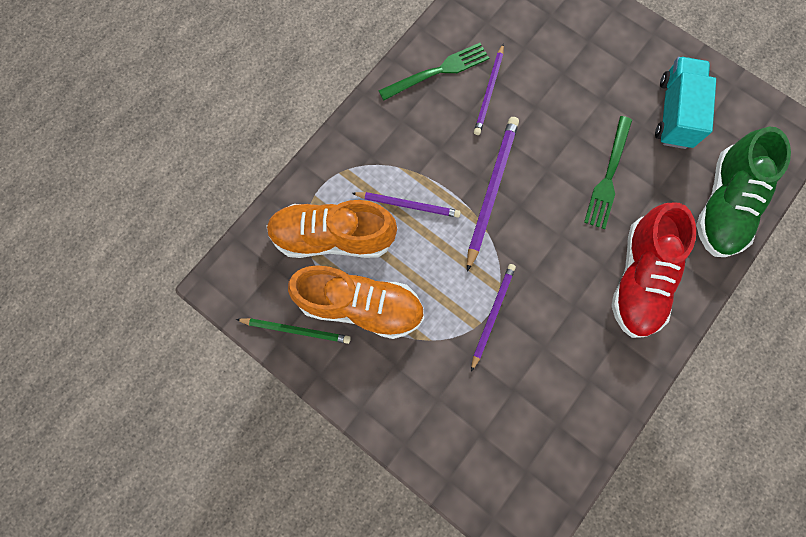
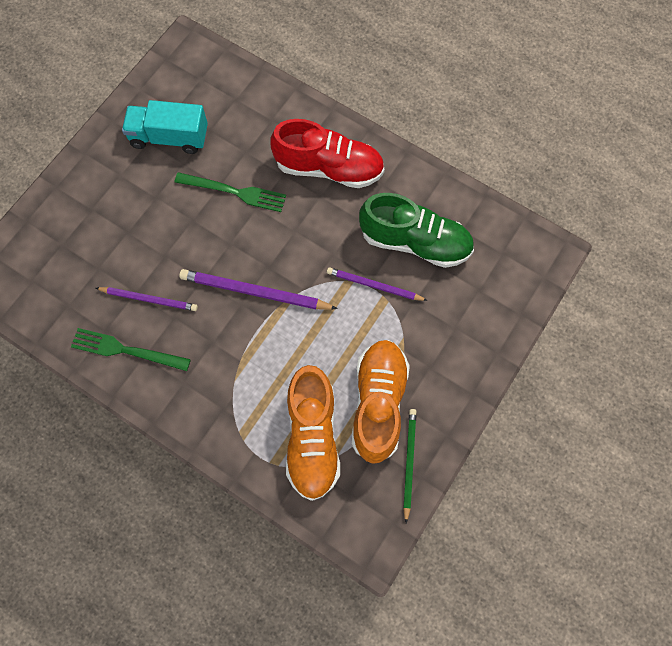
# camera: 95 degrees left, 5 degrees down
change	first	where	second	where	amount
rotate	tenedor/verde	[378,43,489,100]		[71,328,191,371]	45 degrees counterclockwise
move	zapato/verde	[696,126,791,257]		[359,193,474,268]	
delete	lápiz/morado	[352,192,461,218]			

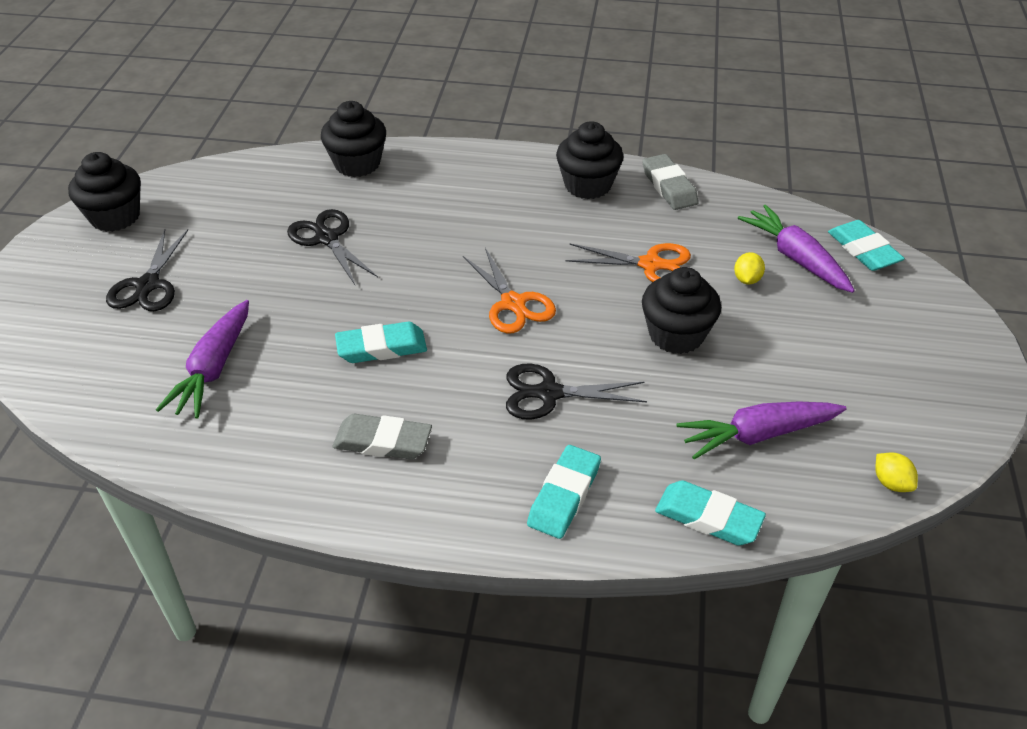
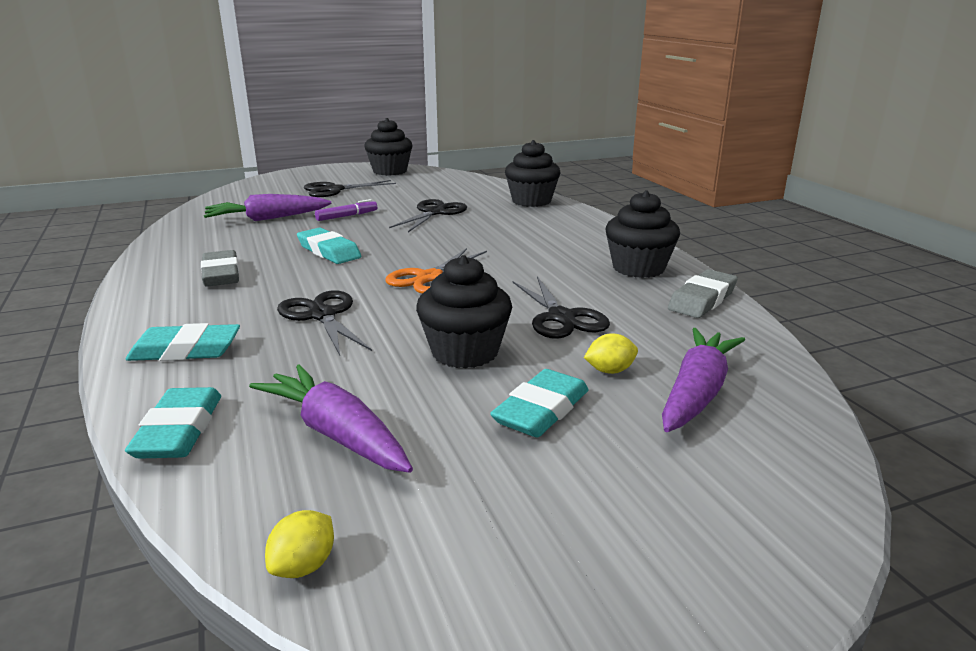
# camera: 60 degrees right, 20 degrees down
change	first	where	second	where	amount
insert			rotulador/morado	[315,199,377,221]	
move	goma de borrar/turquesa	[828,220,905,271]		[490,369,589,437]	
recolor	tijeras/naranja	[566,243,691,282]	tijeras/negro	[513,276,610,339]	

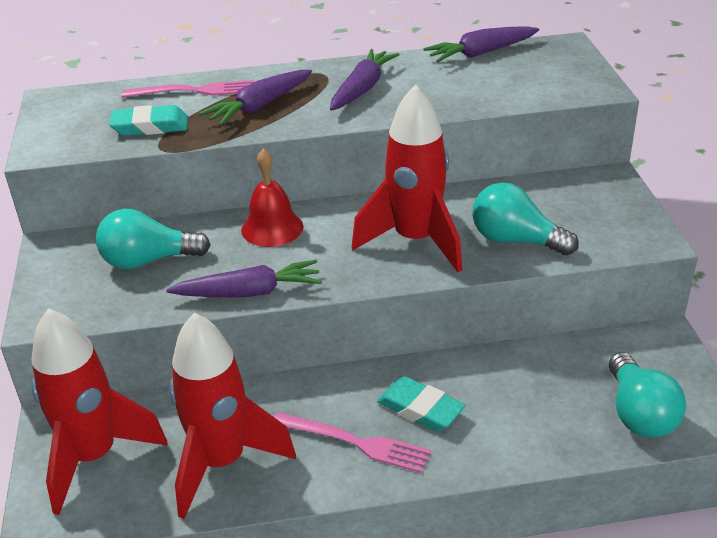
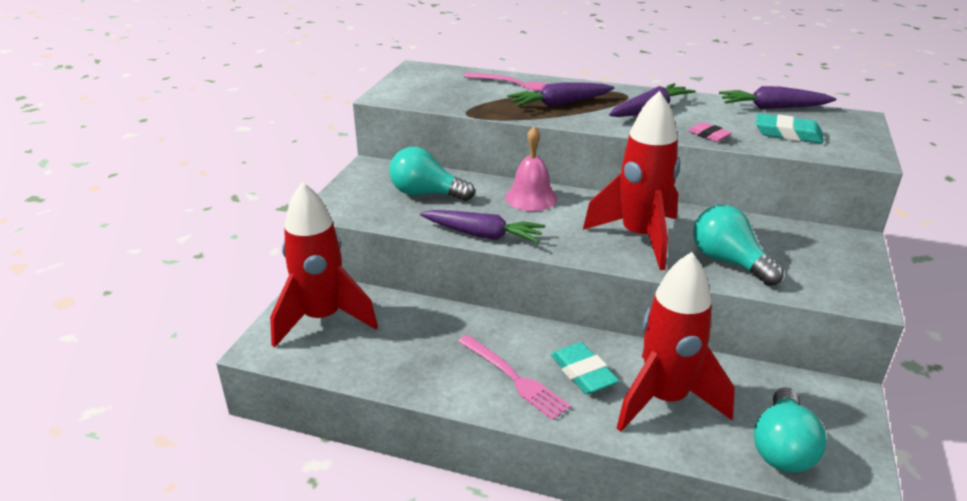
# camera: 25 degrees right, 5 degrees down
change	first	where	second	where	amount
recolor	campana/rojo	[241,148,303,247]	campana/rosa	[505,126,557,211]	
move	cohete/rojo	[169,313,296,519]		[617,252,735,432]	
insert			goma de borrar/rosa	[688,122,732,142]	
move	goma de borrar/turquesa	[109,105,188,136]		[756,113,823,143]	

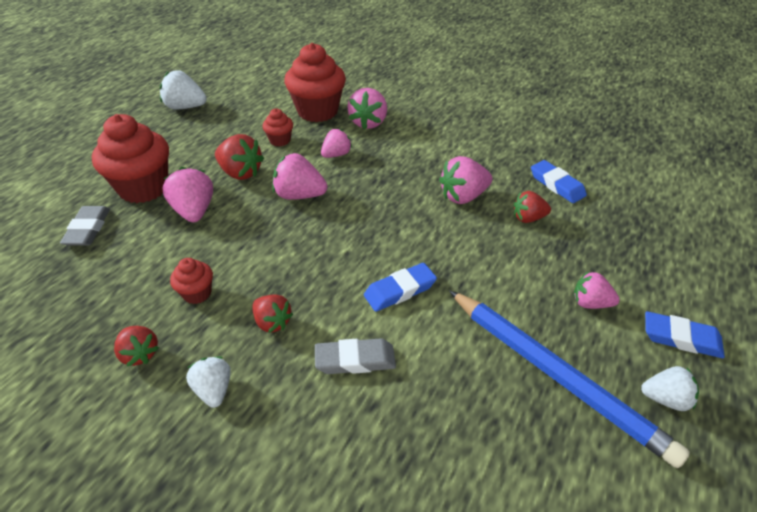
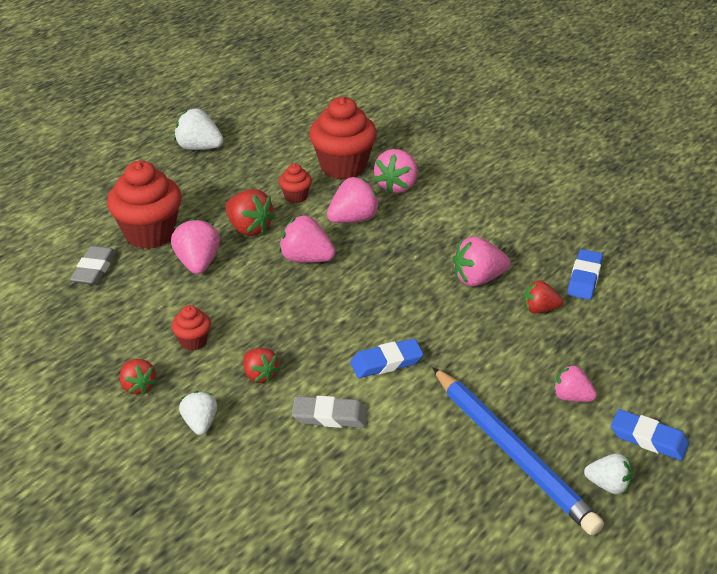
# camera: 10 degrees right, 5 degrees down
change	first	where	second	where	amount
resize	fresa/rosa	[321,129,352,158]		[327,177,380,223]	x1.52
rotate	goma de borrar/azul	[531,160,587,203]		[567,249,603,300]	45 degrees clockwise

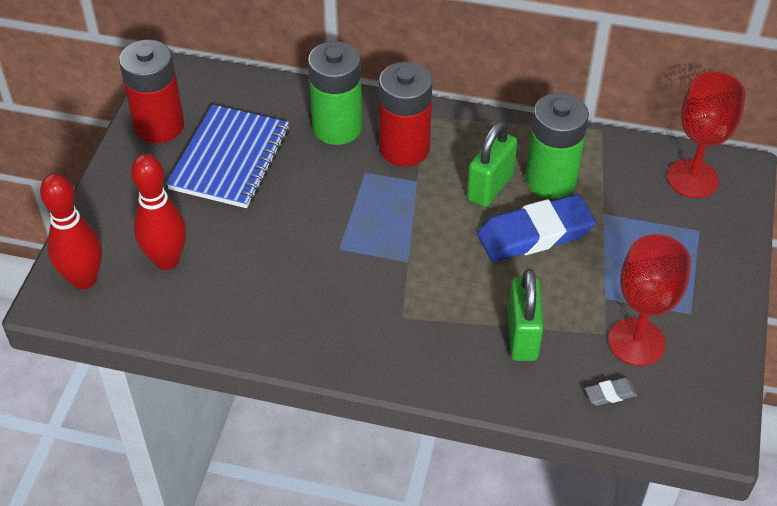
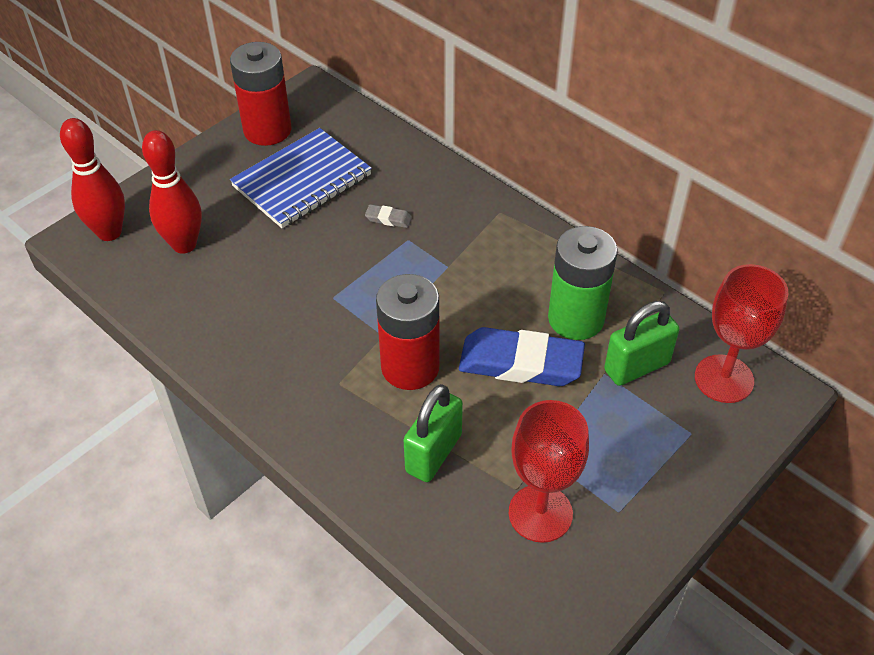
# camera: 30 degrees right, 0 degrees up
change	first	where	second	where	amount
move	goma de borrar/gris	[585,378,637,406]		[365,204,412,228]	
move	pila/rojo	[379,62,433,166]		[376,274,440,390]	
move	candado/verde	[467,121,518,207]		[604,301,679,386]	
delete	pila/verde	[308,41,362,145]			

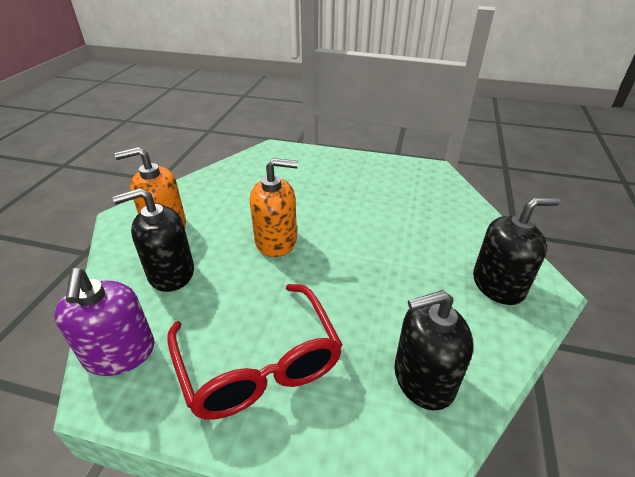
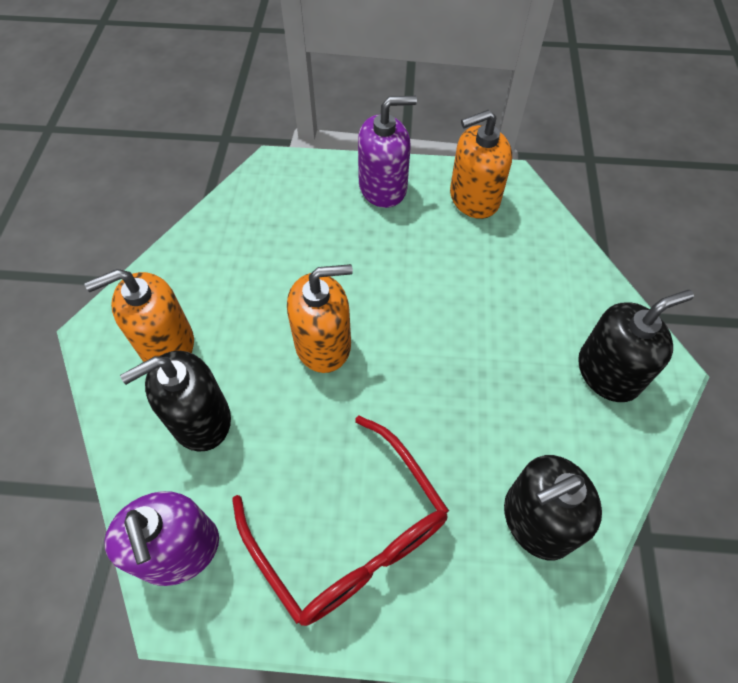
# camera: 10 degrees left, 20 degrees up
change	first	where	second	where	amount
insert			dispensador de jabón/morado	[358,96,417,208]	
insert			dispensador de jabón/naranja	[450,110,512,219]	

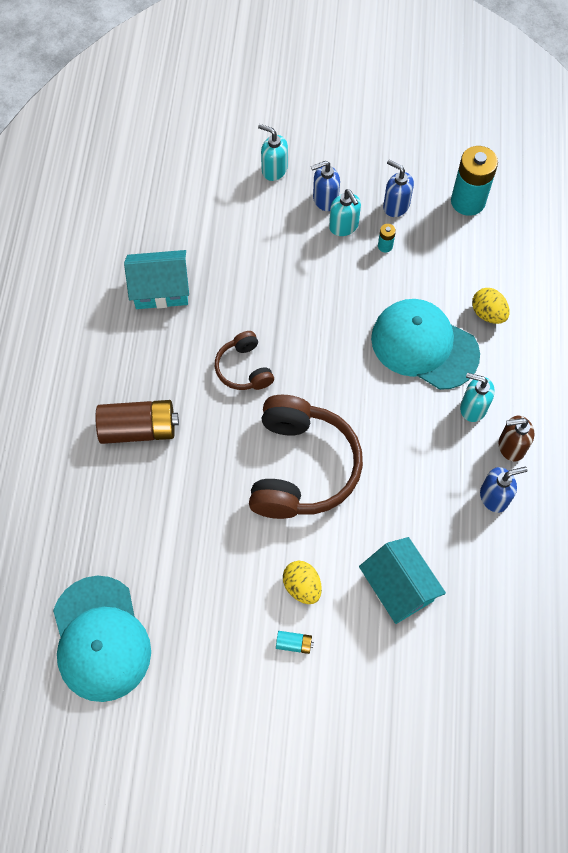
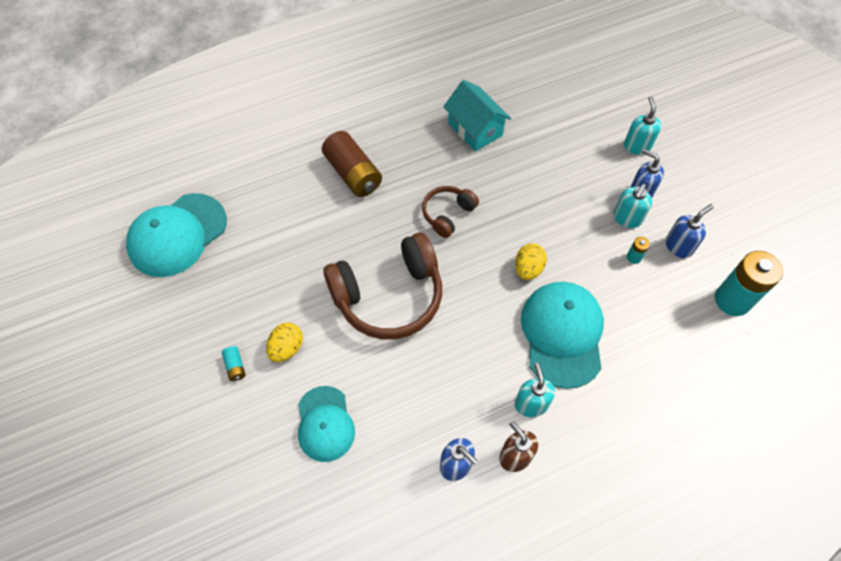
# camera: 60 degrees right, 5 degrees down
change	first	where	second	where	amount
replace	casa/turquesa	[359,537,446,624]	gorra/turquesa	[298,386,355,462]	
move	huevo/amarillo	[472,288,510,324]		[515,243,547,280]	
rotate	dispensador de jabón/azul	[383,160,414,217]		[666,204,714,258]	45 degrees clockwise

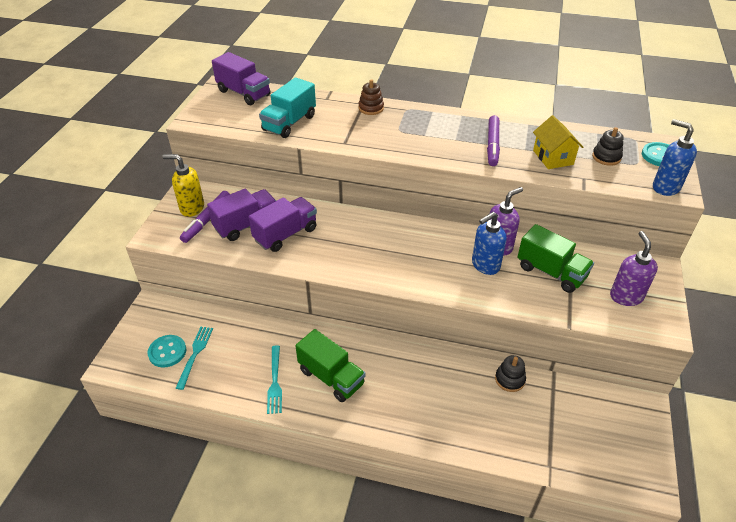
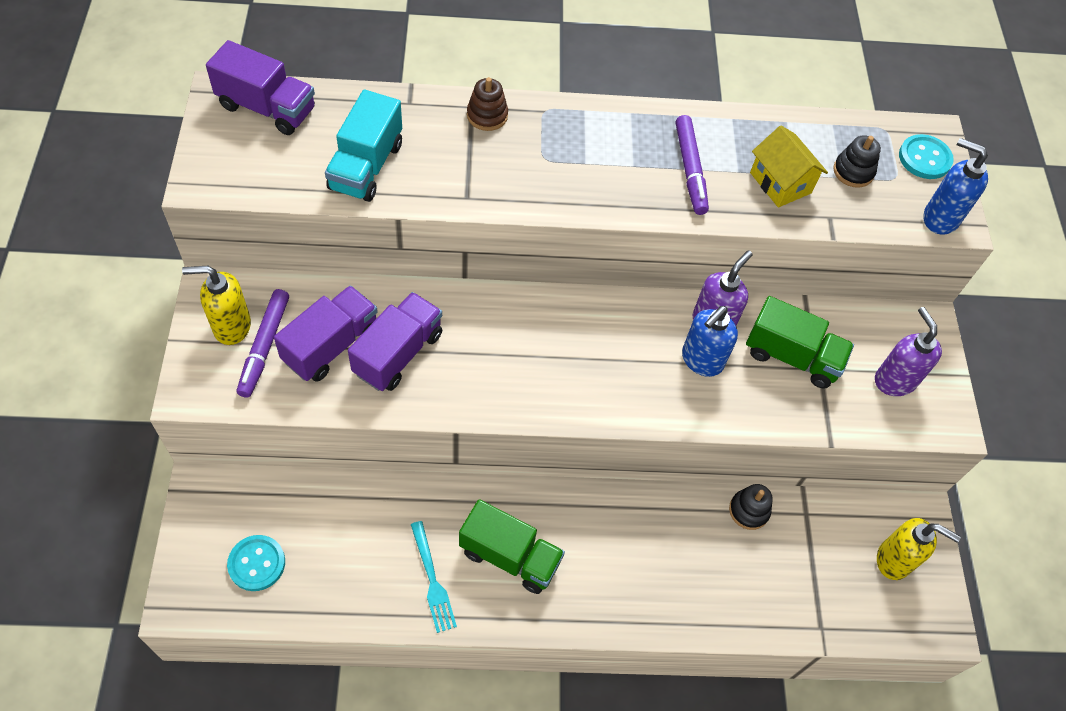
# camera: 20 degrees left, 15 degrees up
change	first	where	second	where	amount
insert			dispensador de jabón/amarillo	[877,518,961,580]	
delete	tenedor/turquesa	[176,327,213,390]			

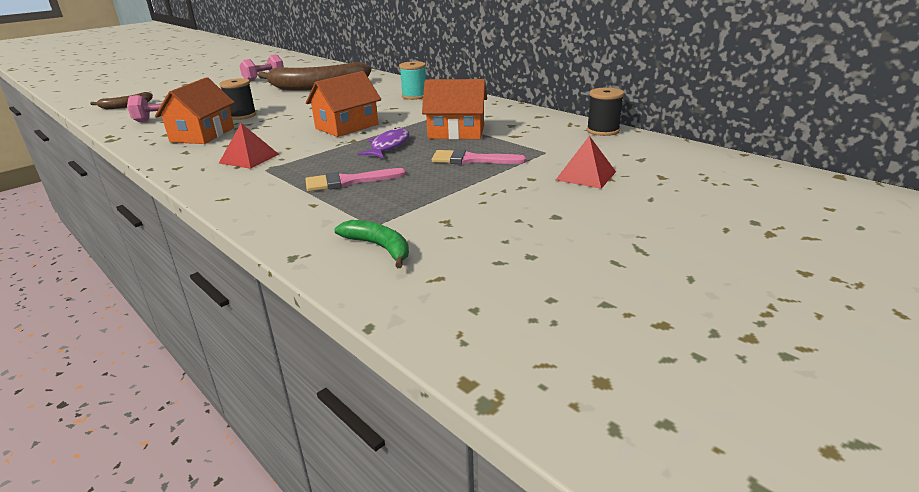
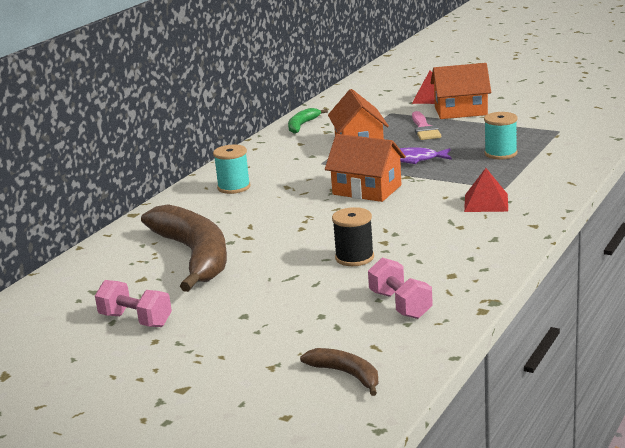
# camera: 105 degrees left, 5 degrees down
change	first	where	second	where	amount
move	plátano/verde	[334,220,409,268]		[288,108,328,134]	
move	casa/naranja	[155,77,235,144]		[431,63,491,119]	
replace	pincel/rosa	[305,168,406,192]	carrete/turquesa	[484,112,517,159]	
delete	carrete/negro	[587,88,624,136]			

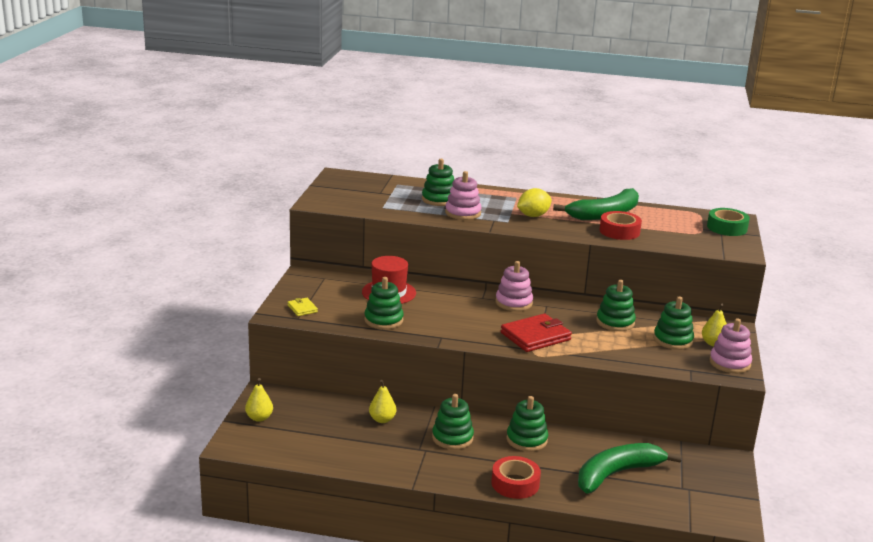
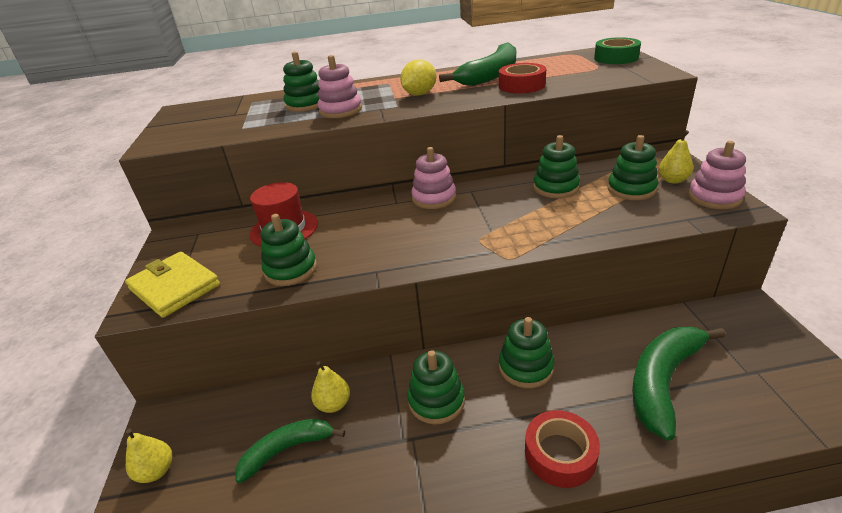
# camera: 15 degrees left, 10 degrees up
change	first	where	second	where	amount
resize	cartera/amarillo	[287,298,318,316]		[125,252,220,318]	x2.02
insert			plátano/verde	[235,419,345,483]	
delete	cartera/rojo	[501,314,572,352]			

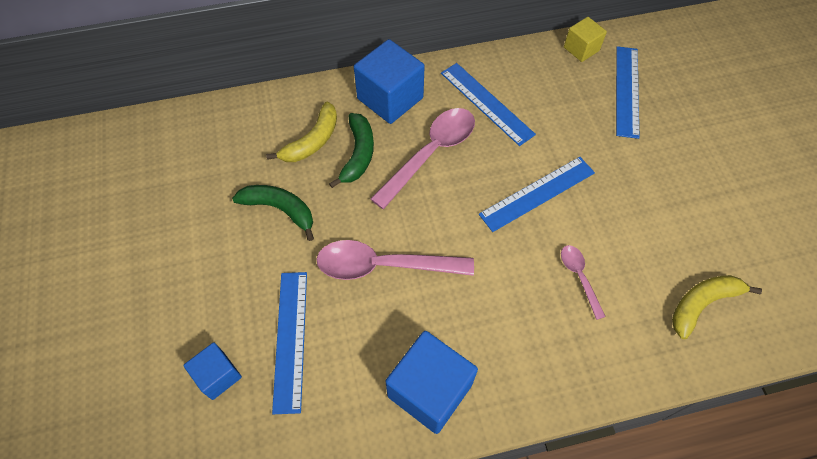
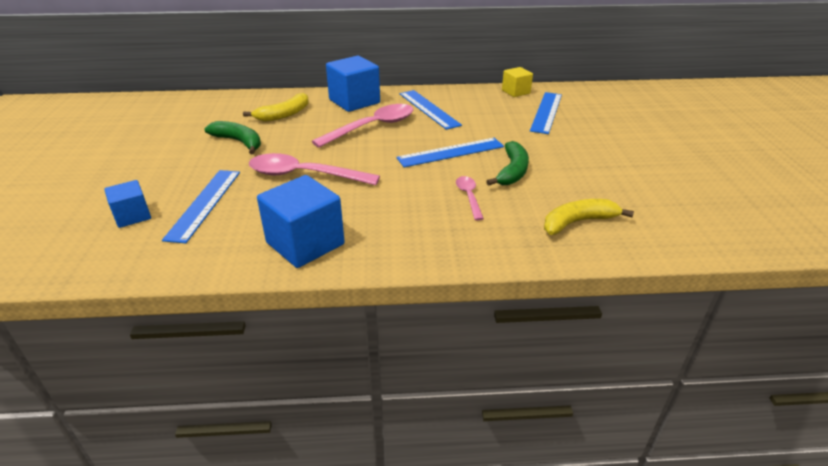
# camera: 10 degrees right, 25 degrees down
change	first	where	second	where	amount
move	plátano/verde	[329,113,374,188]		[486,141,529,186]	

